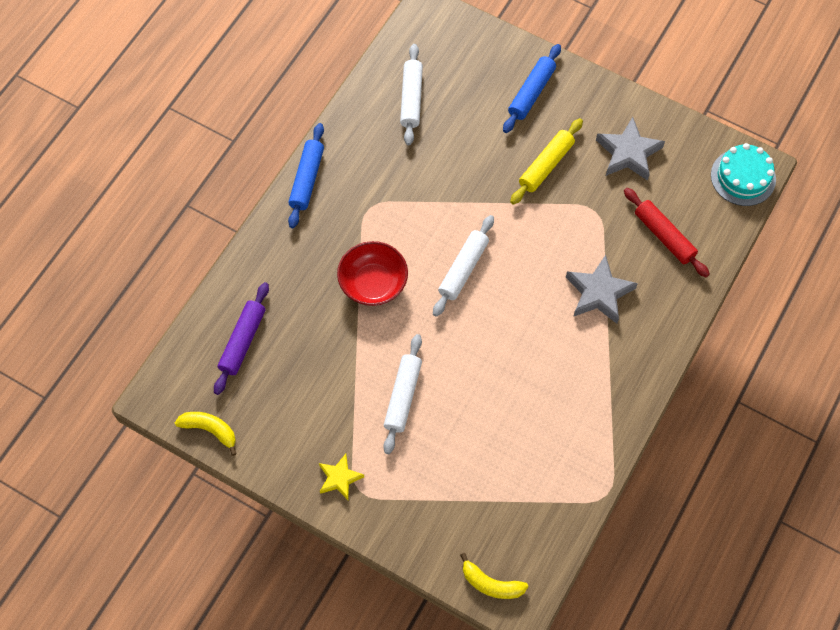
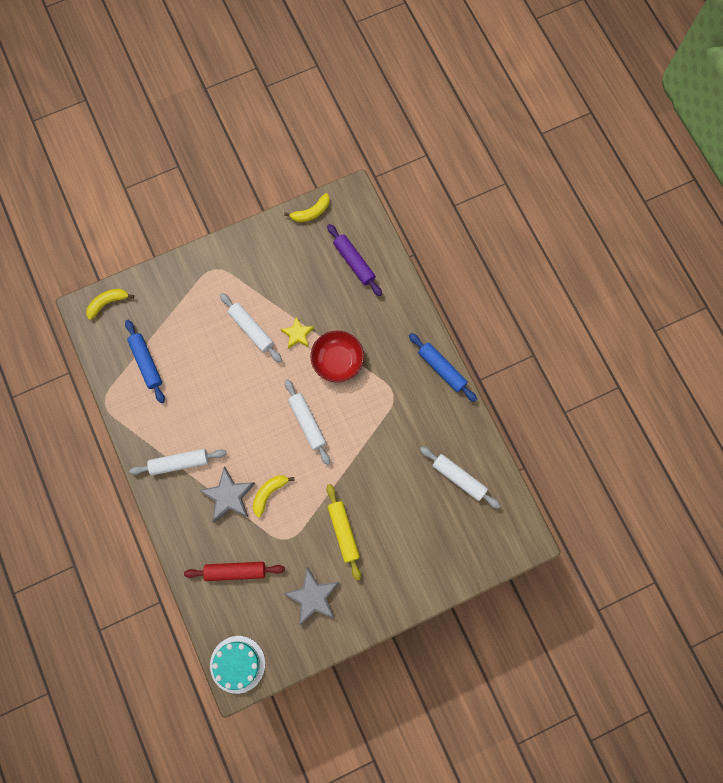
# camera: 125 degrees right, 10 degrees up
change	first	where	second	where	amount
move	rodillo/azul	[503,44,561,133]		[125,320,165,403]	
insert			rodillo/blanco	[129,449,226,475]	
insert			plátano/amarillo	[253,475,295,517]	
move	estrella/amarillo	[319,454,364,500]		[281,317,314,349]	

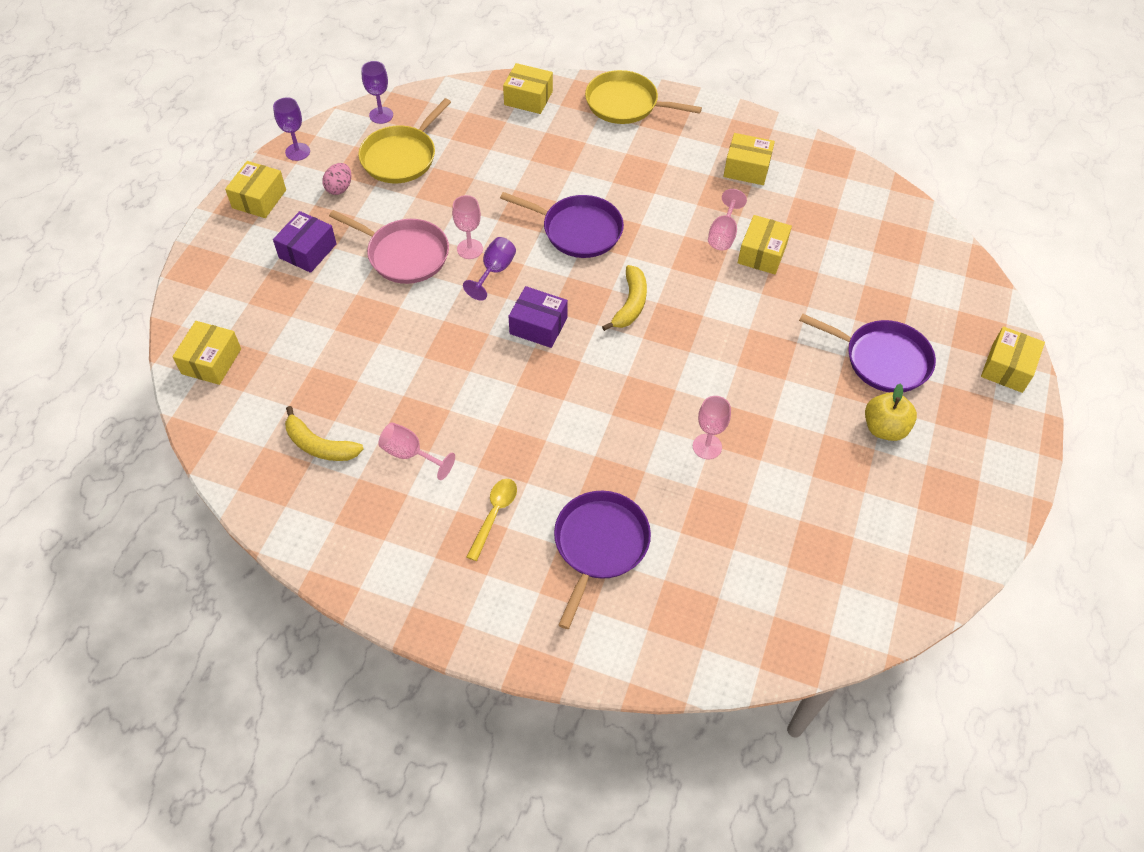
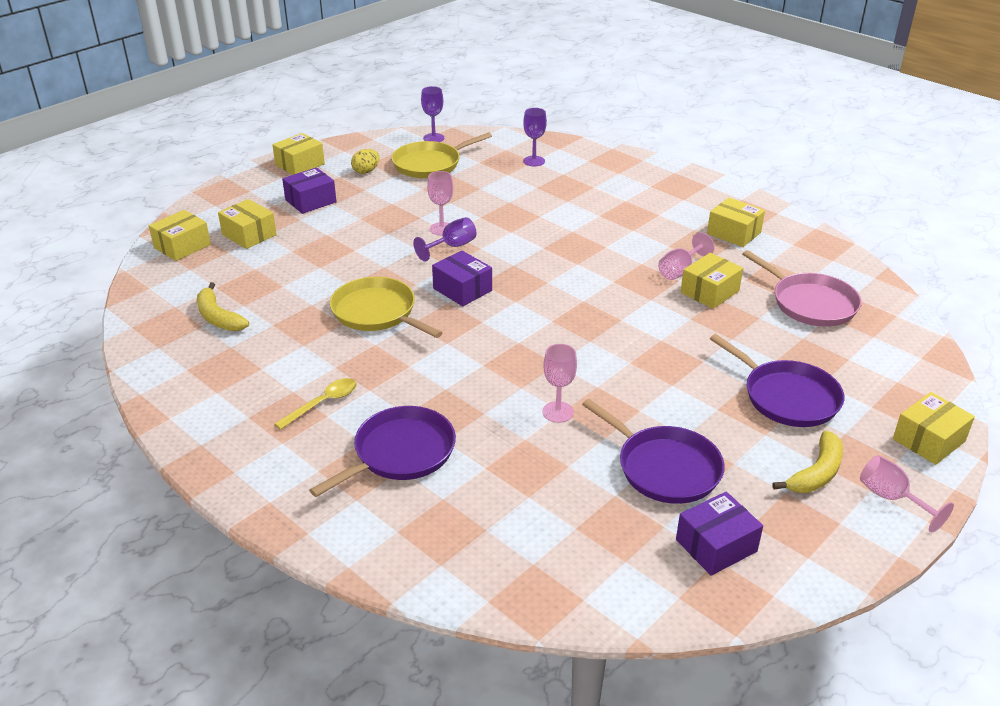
# camera: 25 degrees right, 20 degrees down
change	first	where	second	where	amount
move	caja/amarillo	[503,63,553,114]		[218,199,277,249]	
move	sartén/amarillo	[585,70,702,124]		[330,277,442,338]	
recolor	huevo/rosa	[322,163,351,195]	huevo/amarillo	[351,149,380,174]	
move	copa/morado	[273,97,310,161]		[523,108,547,166]	
move	sartén/morado	[500,192,624,258]		[582,399,725,504]	
insert			caja/morado	[676,492,763,576]	
move	sartén/rosa	[329,210,449,284]		[742,250,862,327]	
move	plátano/amarillo	[602,265,647,331]		[772,431,843,493]	
move	copa/rosa	[378,422,455,480]		[860,455,954,532]	
delete	manzana/amarillo	[865,384,917,441]			

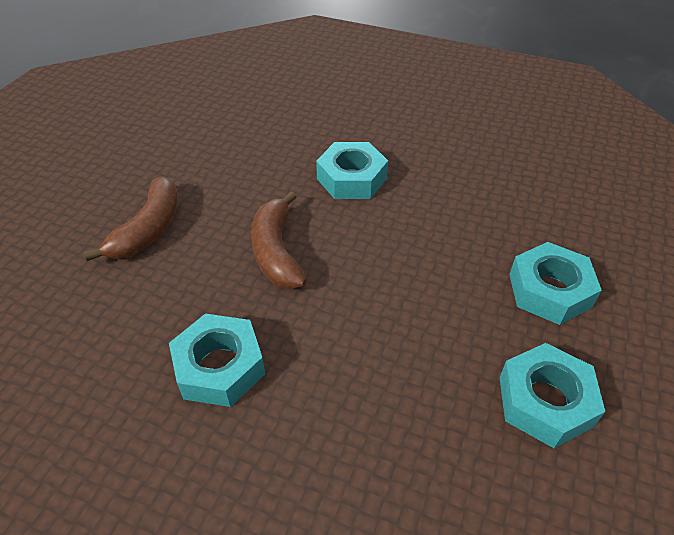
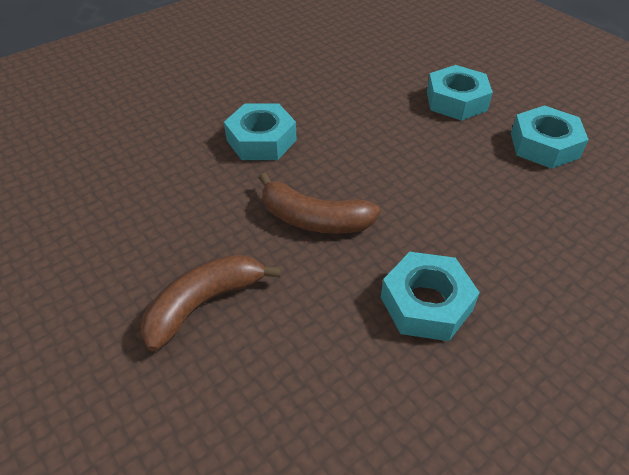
# camera: 60 degrees left, 0 degrees up
change	first	where	second	where	amount
rotate	plátano/marrón	[84,176,178,261]		[141,254,282,351]	90 degrees counterclockwise

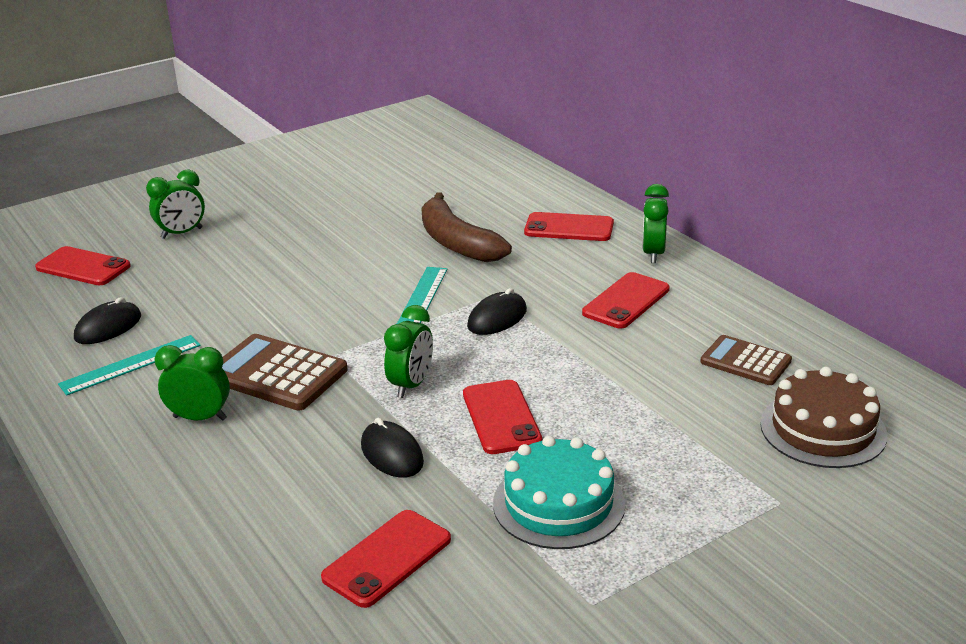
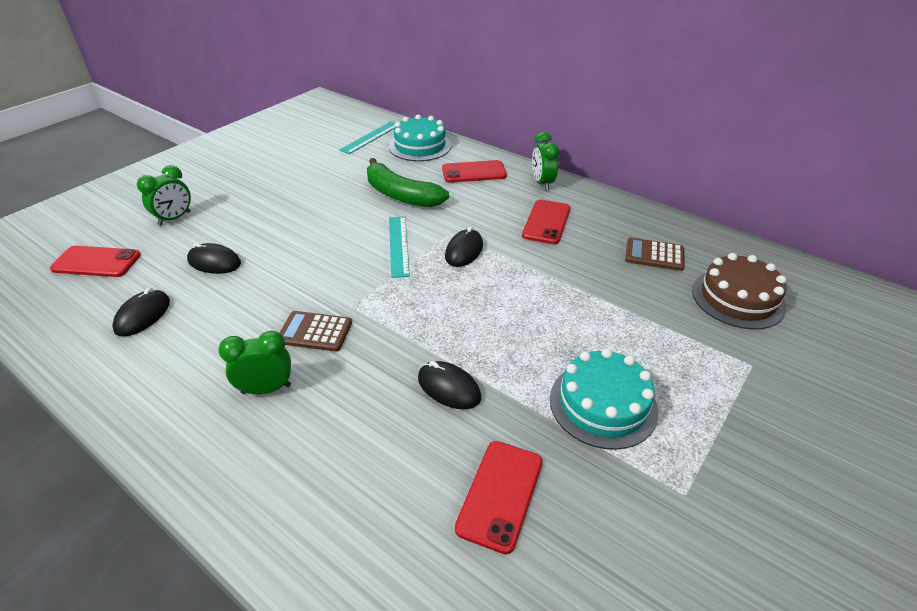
# camera: 20 degrees left, 10 degrees up
change	first	where	second	where	amount
insert			ratón/negro	[187,243,241,274]	
resize	calculadora/marrón	[222,334,348,410]		[280,311,352,352]	x0.64
move	regla/turquesa	[58,335,201,395]		[339,121,395,154]	
recolor	plátano/marrón	[421,192,512,262]	plátano/verde	[367,158,449,207]	
insert			tarta/turquesa	[389,115,451,161]	
delete	despertador/verde	[384,305,433,398]			
delete	móvil/rojo	[463,380,542,454]			

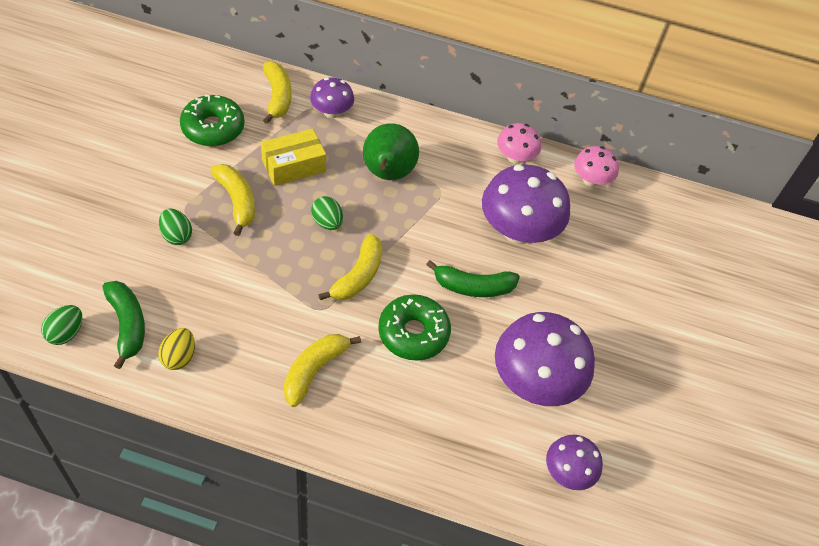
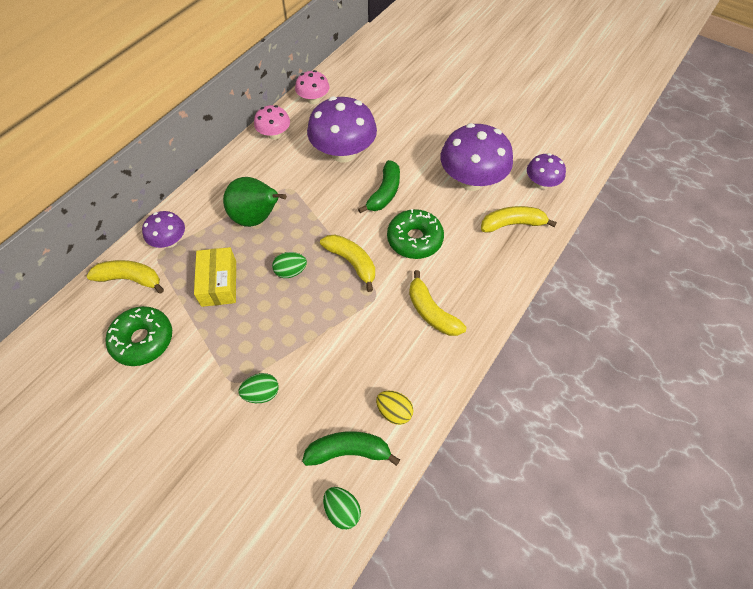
# camera: 65 degrees left, 5 degrees up
change	first	where	second	where	amount
move	plátano/amarillo	[211,164,255,236]		[481,206,557,233]	

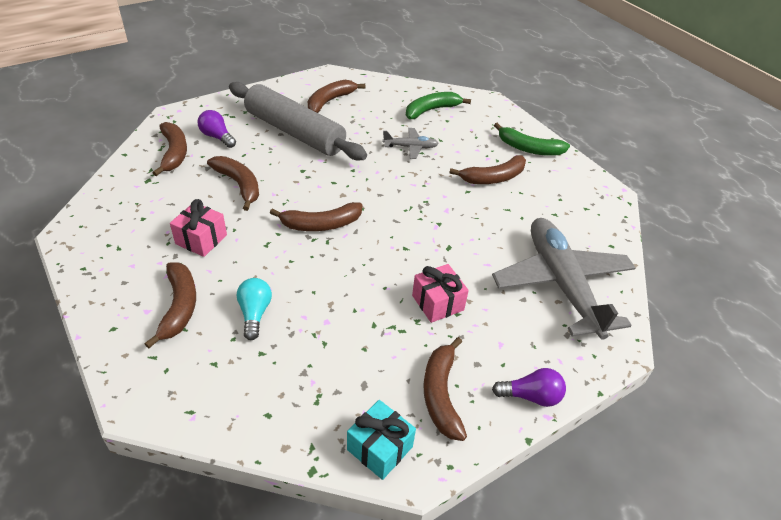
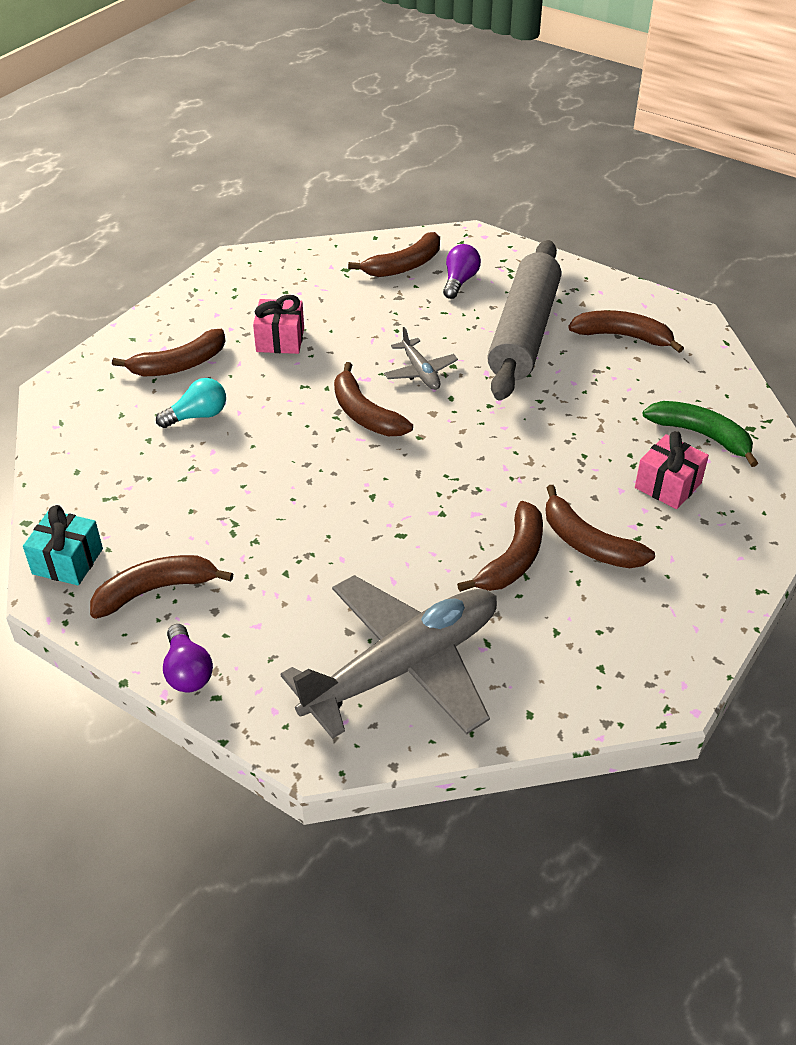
# camera: 70 degrees right, 0 degrees up
change	first	where	second	where	amount
move	avión/gris	[383,128,439,159]		[384,327,458,390]	
move	plátano/marrón	[207,156,259,211]		[457,501,543,592]	
move	regalo/rosa	[412,264,469,323]		[635,431,709,509]	
delete	plátano/verde	[494,123,570,156]			

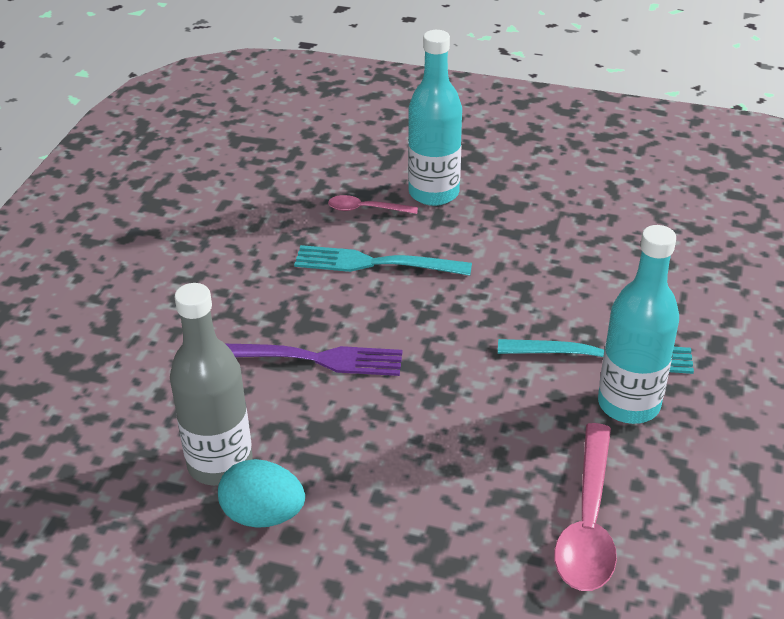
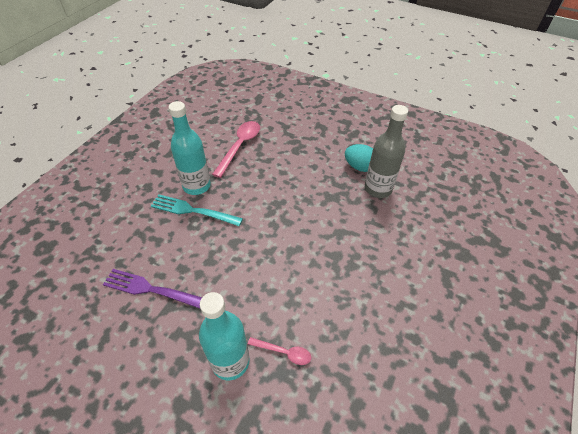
# camera: 170 degrees left, 10 degrees up
change	first	where	second	where	amount
move	tenedor/morado	[226,344,403,376]		[103,269,202,309]	
delete	tenedor/turquesa	[294,245,472,276]			

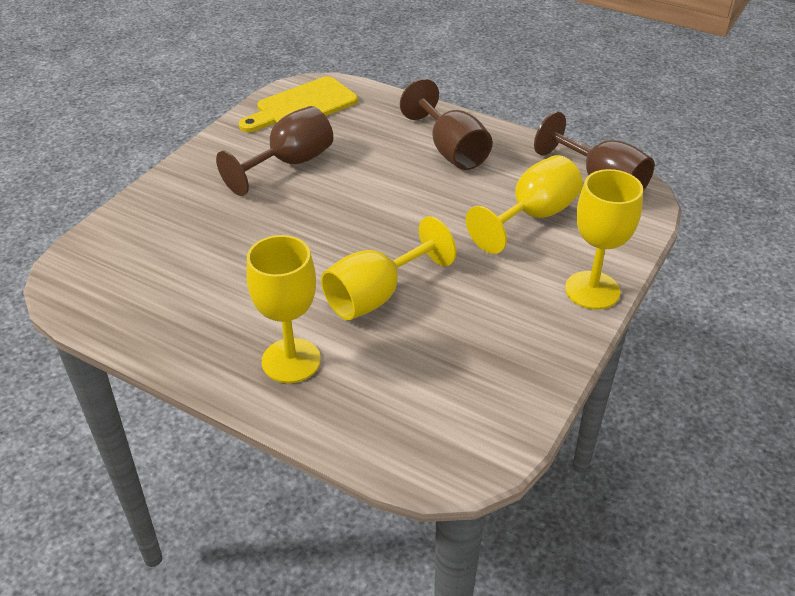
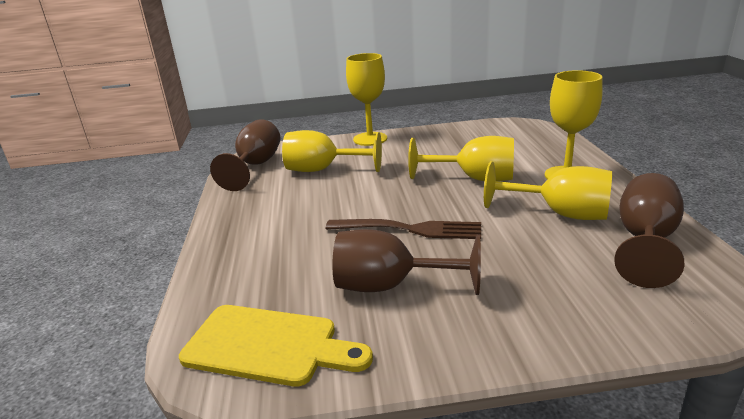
# camera: 125 degrees left, 15 degrees down
change	first	where	second	where	amount
insert			tenedor/marrón	[326,219,481,239]	
insert			copa/amarillo	[484,161,612,220]	
move	copa/marrón	[400,79,493,170]		[614,173,685,288]	

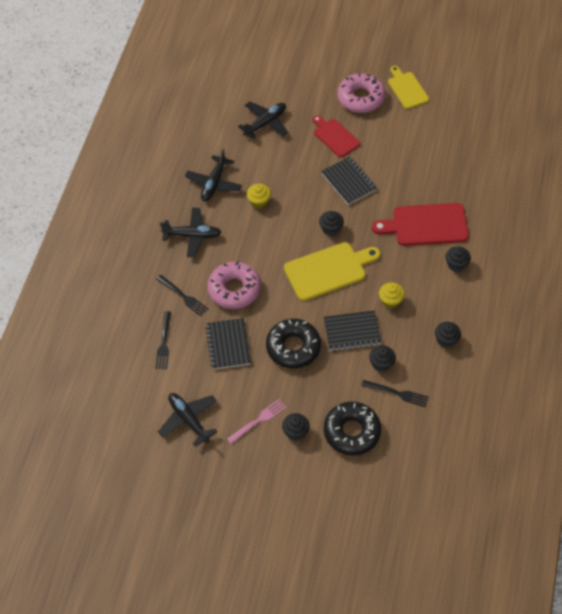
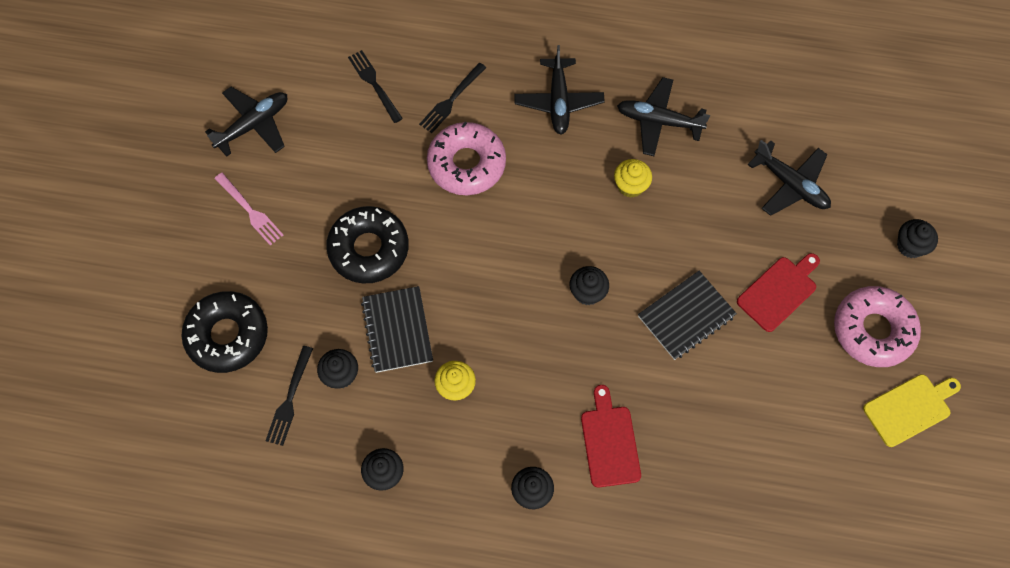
# camera: 85 degrees right, 10 degrees up
change	first	where	second	where	amount
rotate	tenedor/negro	[155,311,171,369]		[348,50,403,123]	60 degrees clockwise
resize	tabla de cortar/rojo	[372,203,469,246]		[581,385,641,487]	x0.64
move	magdalena/negro	[282,413,310,441]		[897,219,938,258]	
delete	cuaderno/negro	[205,318,251,370]			
delete	tabla de cortar/amarillo	[284,242,380,301]			

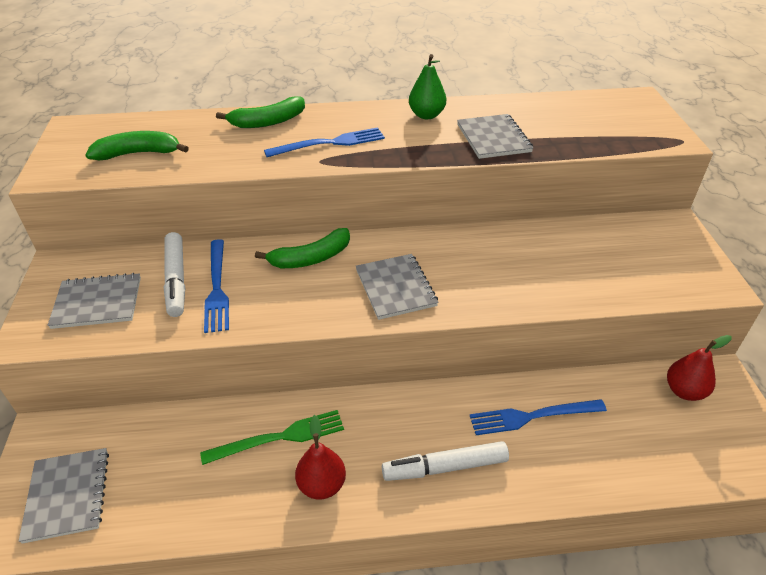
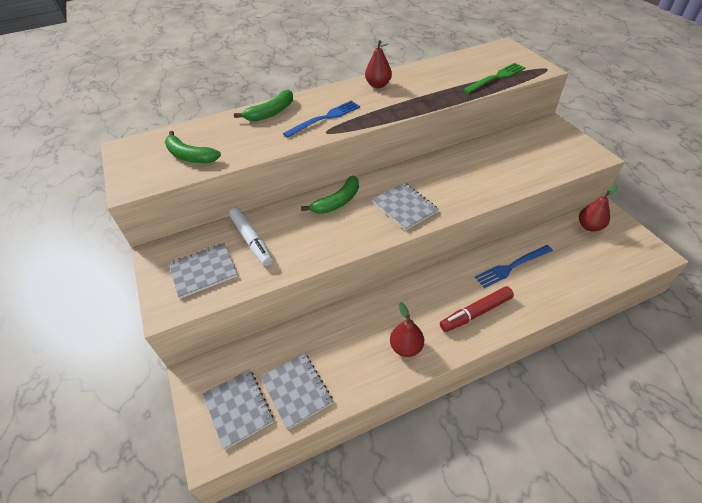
# camera: 15 degrees left, 5 degrees up
change	first	where	second	where	amount
rotate	plátano/verde	[86,131,189,160]		[165,131,221,163]	120 degrees counterclockwise
move	cuaderno/gris	[457,114,533,159]		[261,353,333,430]	
recolor	pera/verde	[409,54,446,119]	pera/rojo	[365,40,392,88]	
recolor	rotulador/blanco	[382,441,509,481]	rotulador/rojo	[440,286,514,332]	
move	tenedor/verde	[200,410,344,465]		[463,63,526,93]	
delete	tenedor/azul	[204,239,229,333]			

